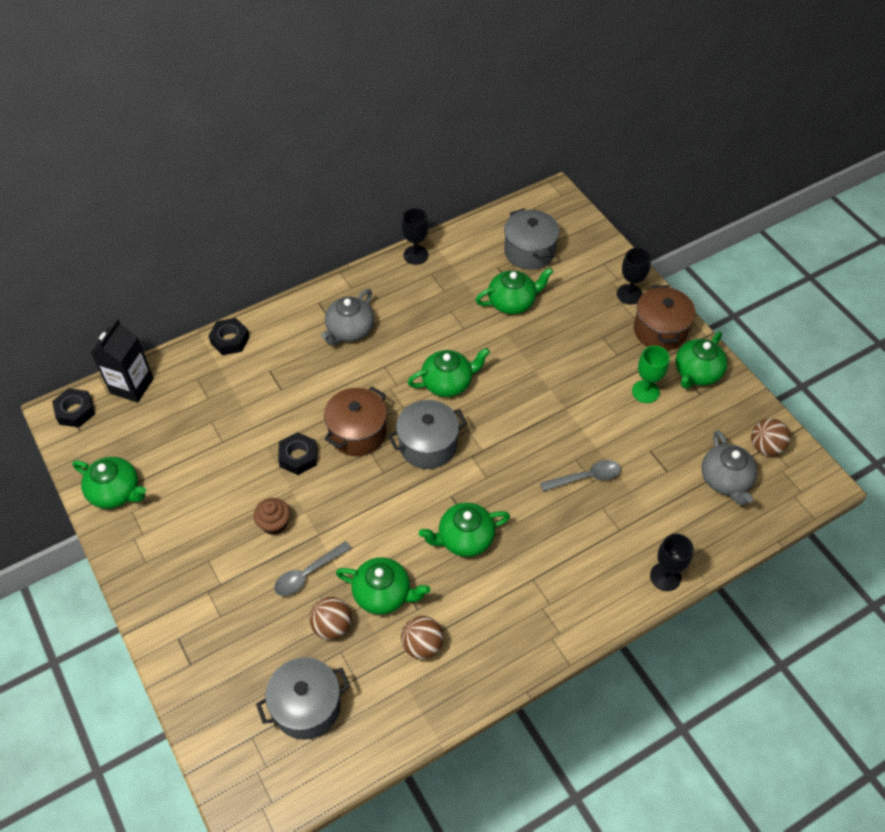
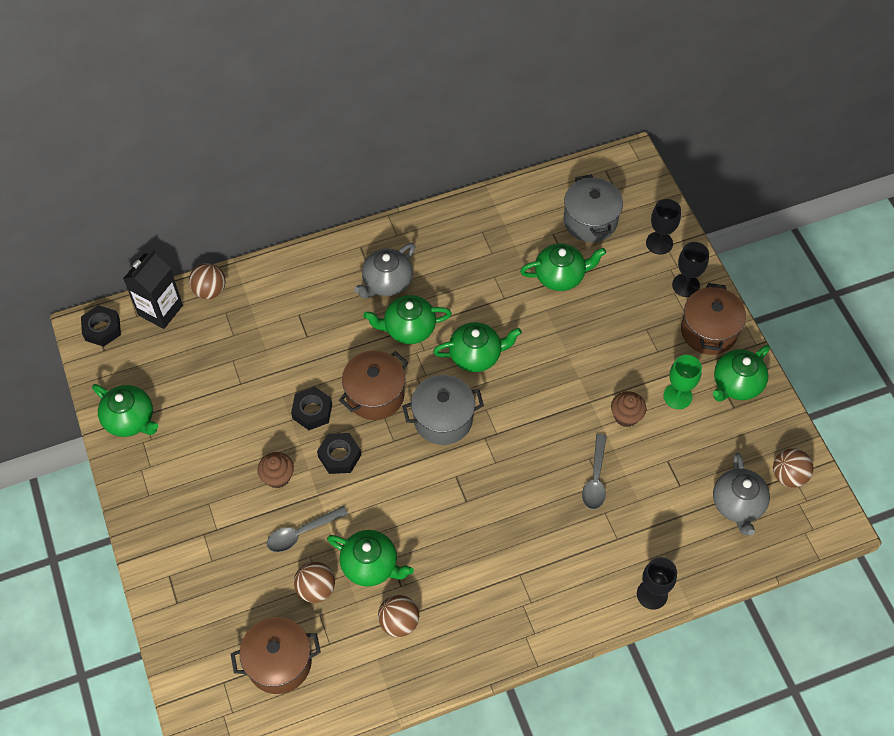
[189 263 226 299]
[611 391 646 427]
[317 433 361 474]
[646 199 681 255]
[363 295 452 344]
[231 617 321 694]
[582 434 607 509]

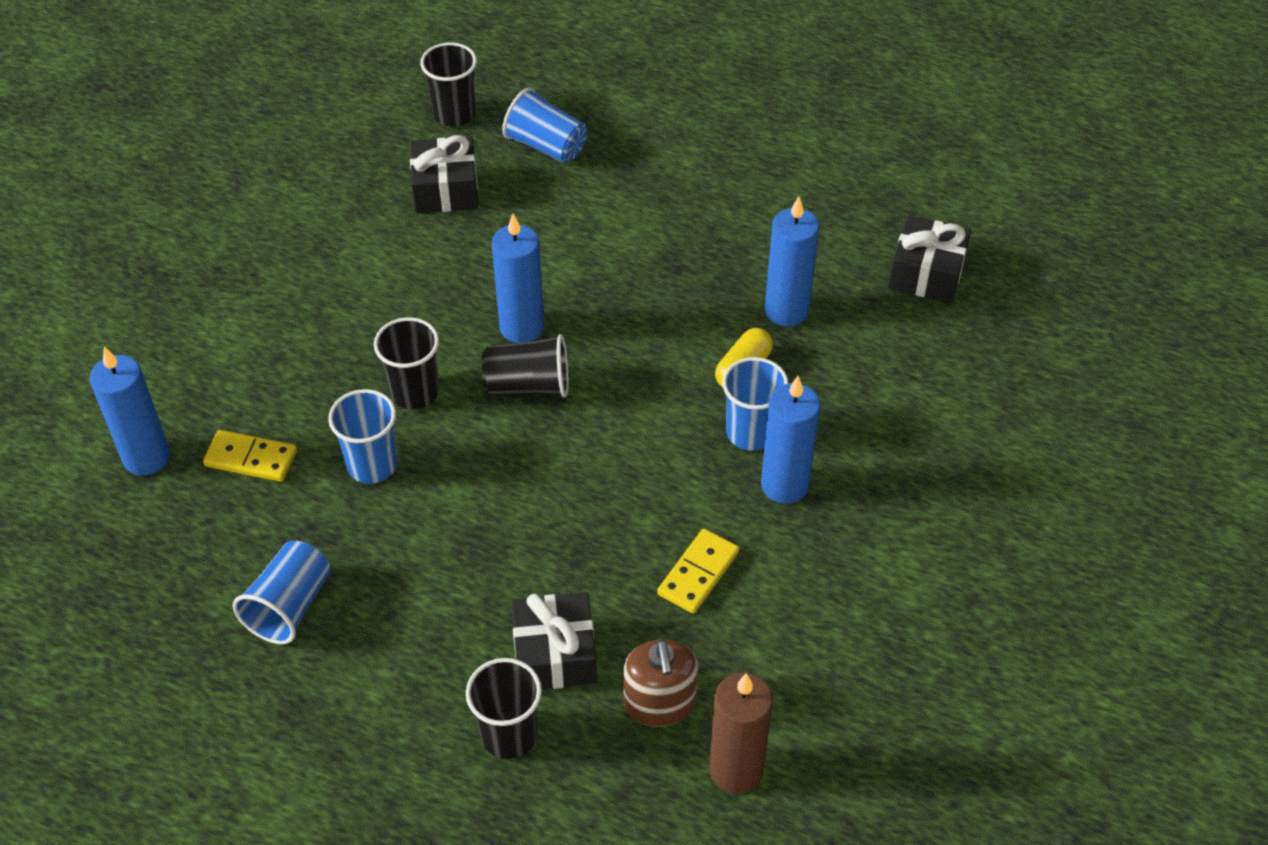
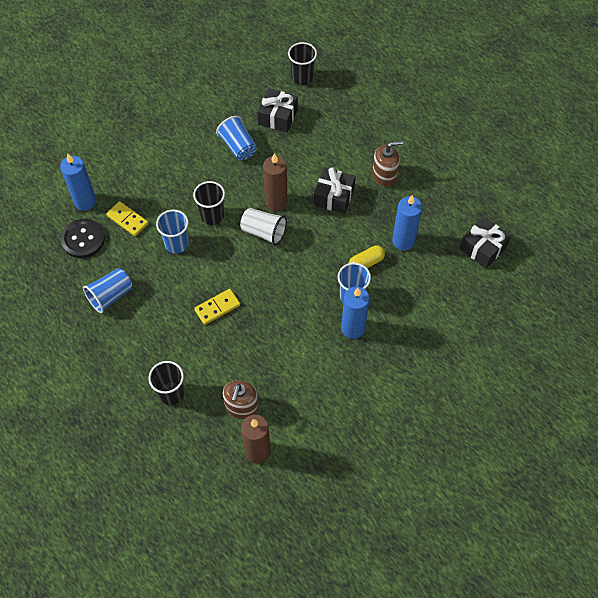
[61 219 105 258]
[372 141 403 187]
[216 116 257 160]
[314 167 356 214]
[194 289 240 325]
[240 208 287 246]
[263 153 287 211]

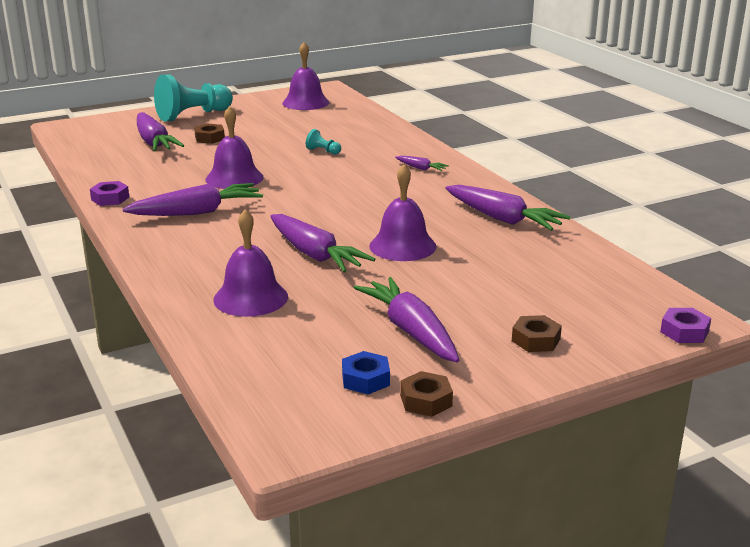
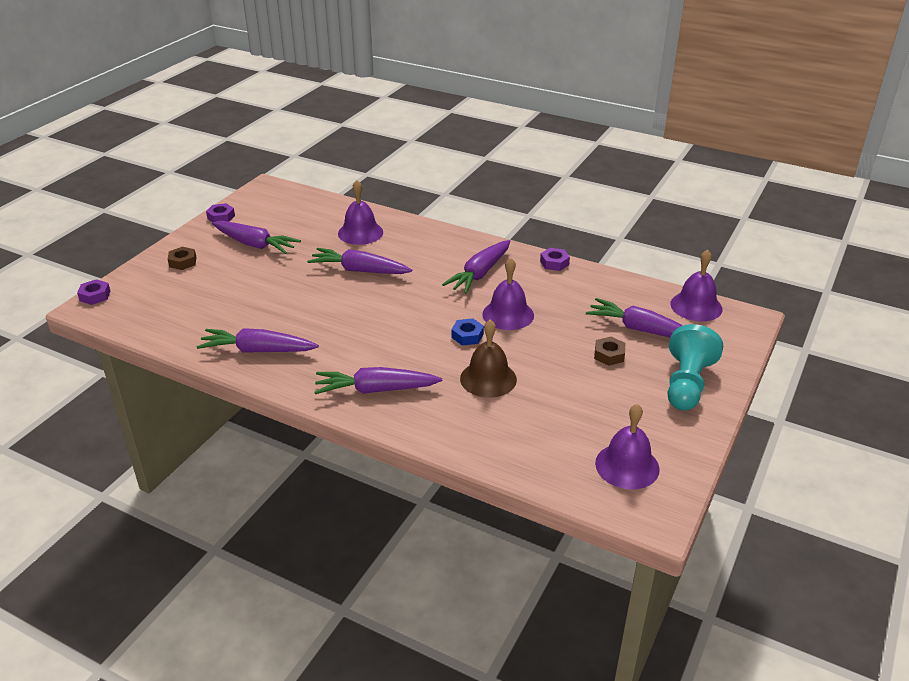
[451 318 484 345]
[670 250 722 321]
[460 319 517 398]
[206 203 235 222]
[314 367 442 394]

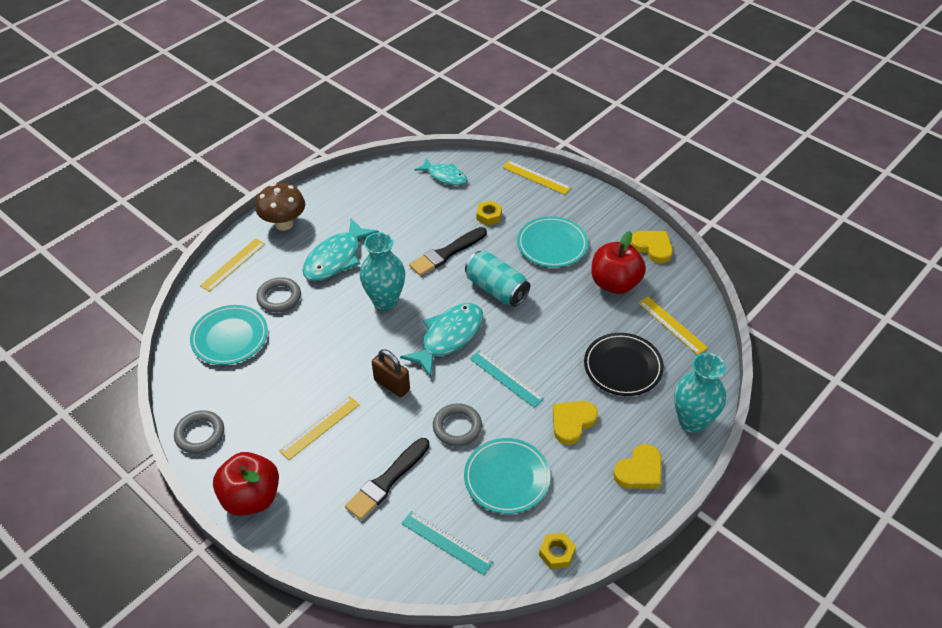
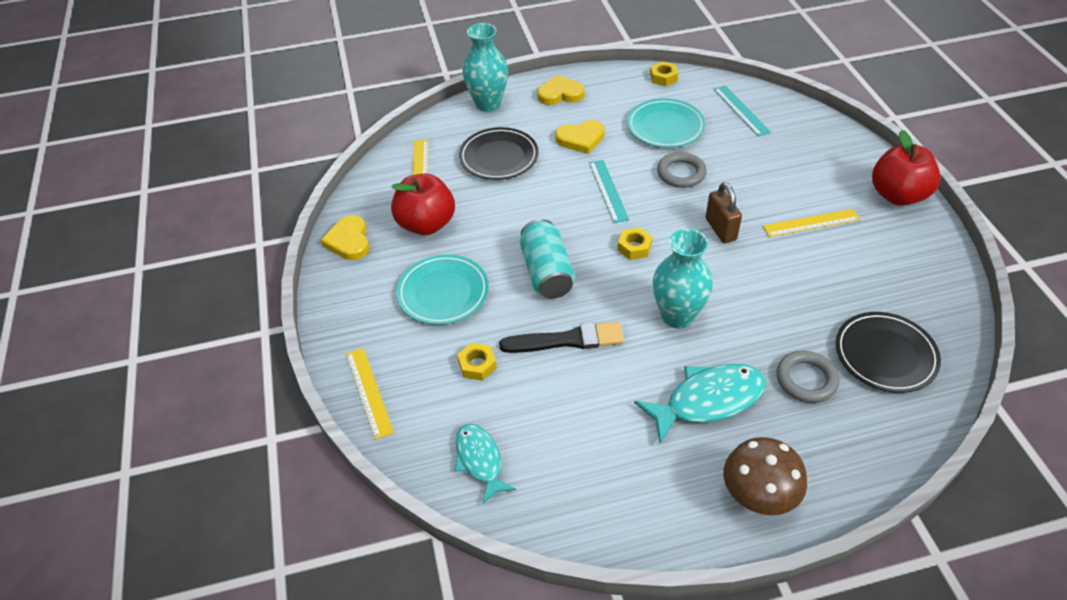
[174 410 224 454] (first image)
[200 238 265 292] (first image)
[345 438 430 520] (first image)
[618 227 653 260]
[836 312 941 393]

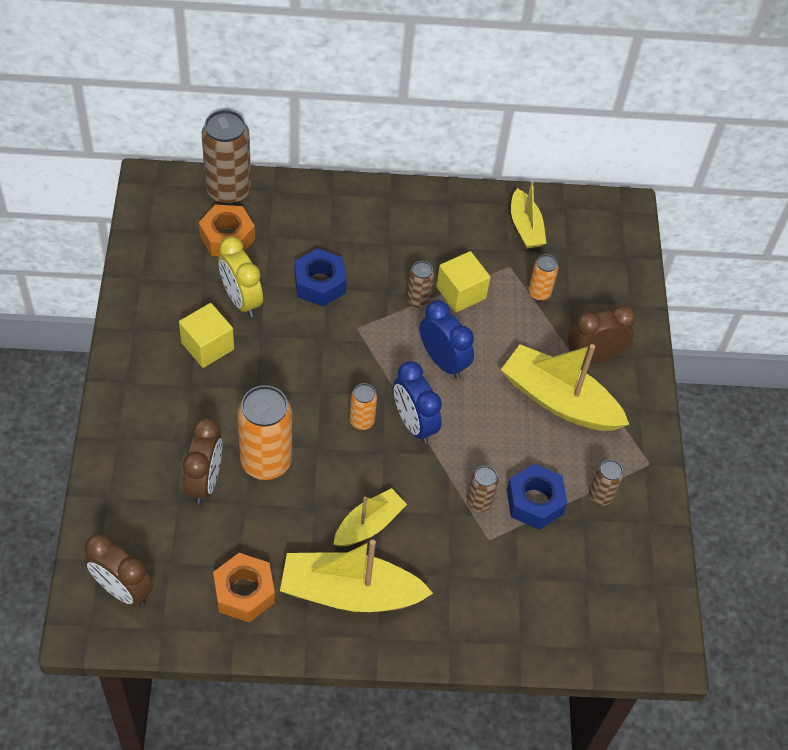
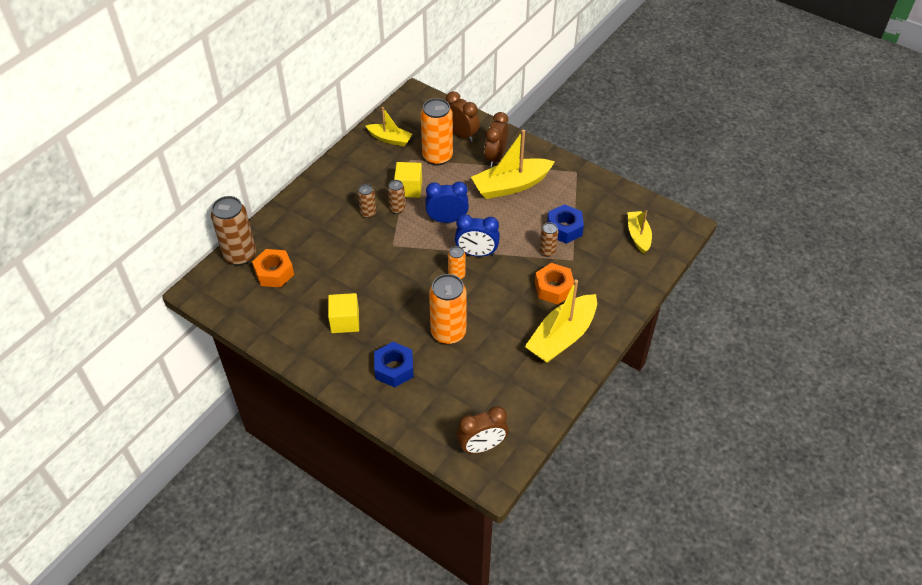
[218 237 263 317] (first image)
[446 91 480 142]
[535 263 574 304]
[374 342 414 387]
[627 210 652 254]
[358 184 376 218]
[421 98 453 166]

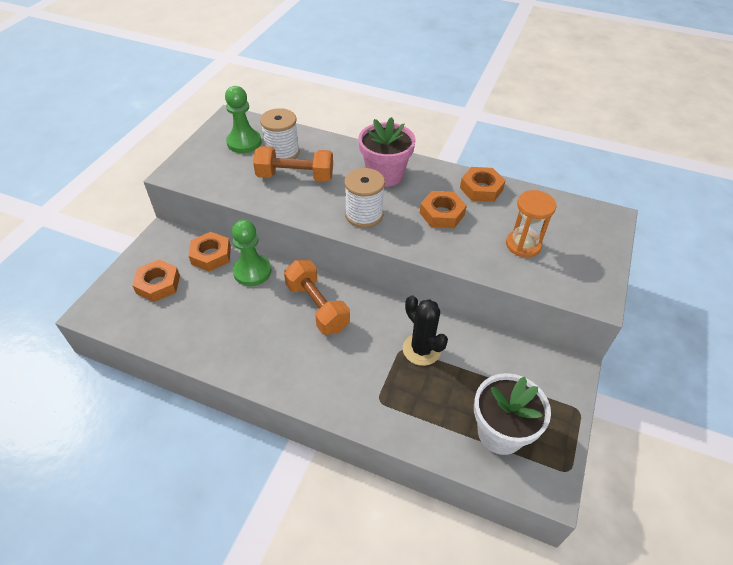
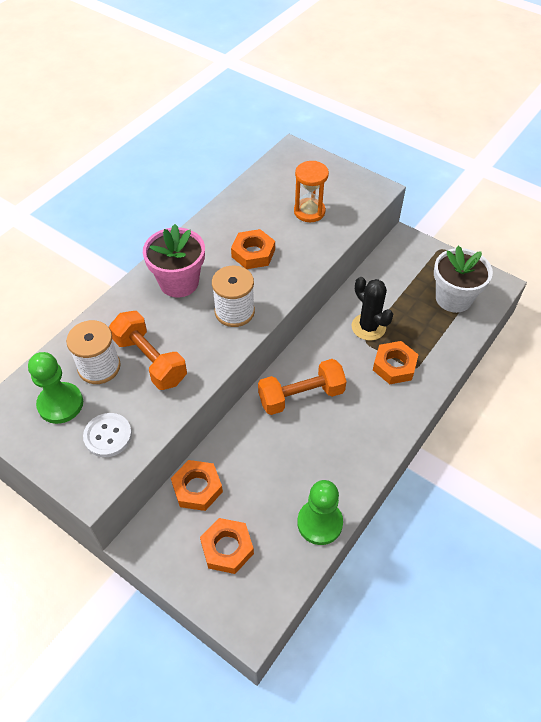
[83 413 132 457]
[297 480 343 545]
[373 341 419 384]
[109 311 187 390]
[352 277 393 341]

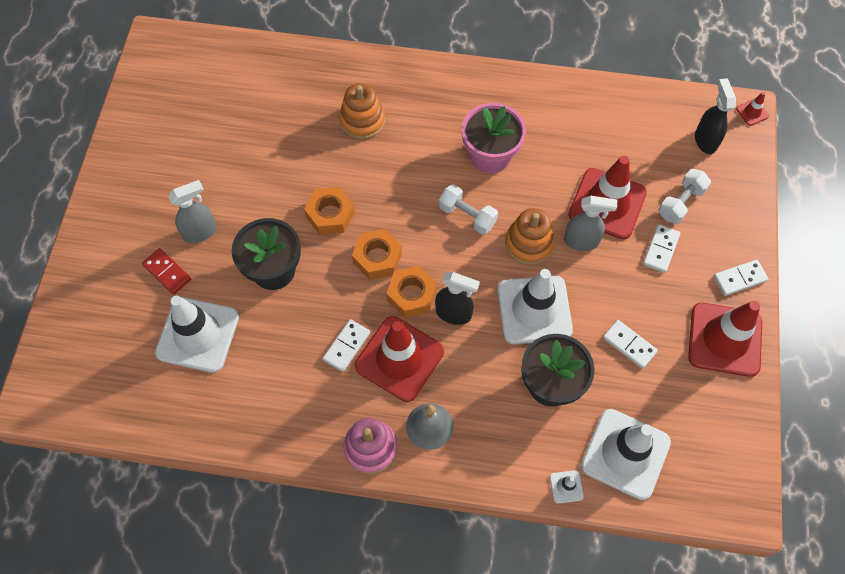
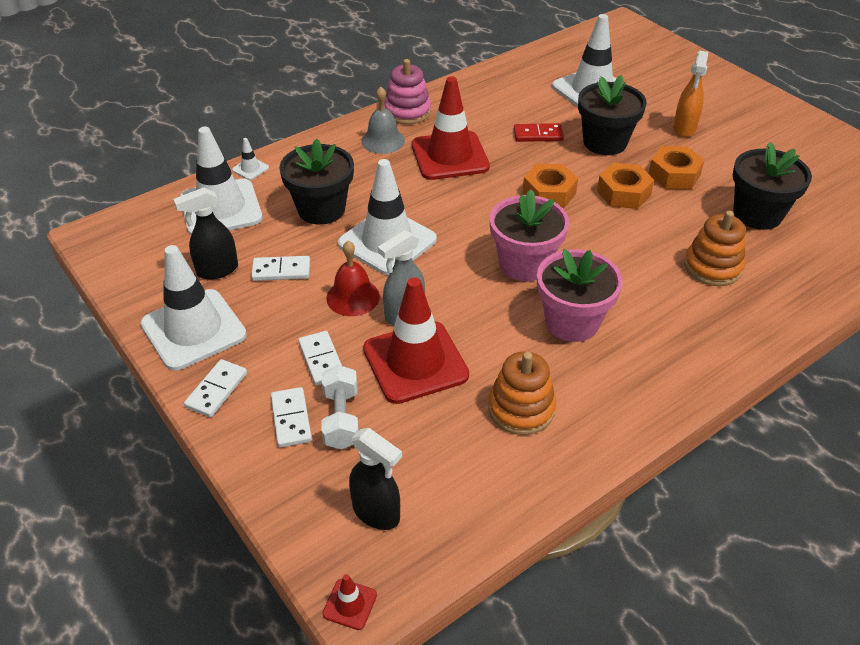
[326 241 380 316]
[733 142 812 230]
[514 123 564 142]
[271 387 312 447]
[648 146 705 189]
[173 188 238 280]
[488 352 556 435]
[490 189 569 281]
[673 51 708 137]
[140 245 247 371]

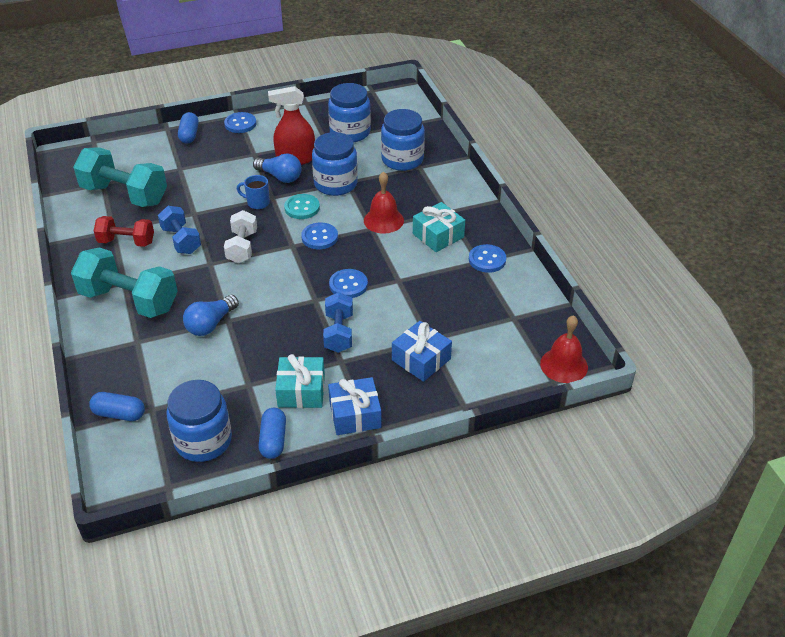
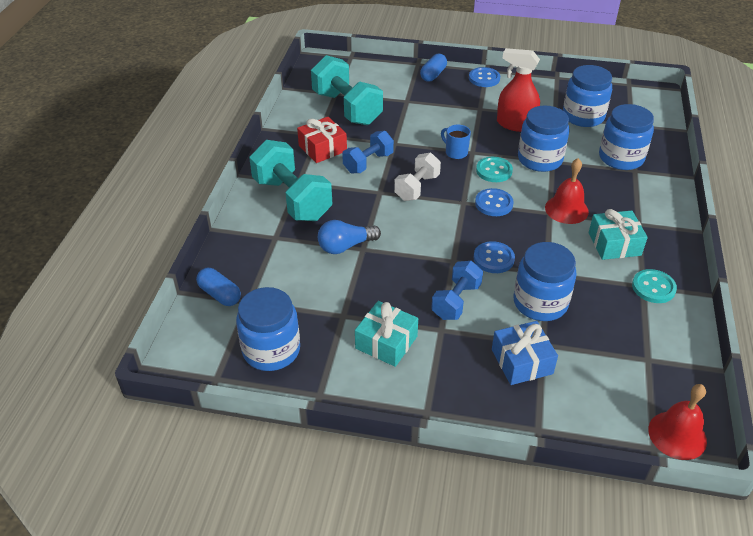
[253 153 302 183] (first image)
[258 408 286 459] (first image)
[328 377 382 435] (first image)
[513 242 577 321]
[297 117 347 163]
[632 269 677 303]
[342 131 394 173]

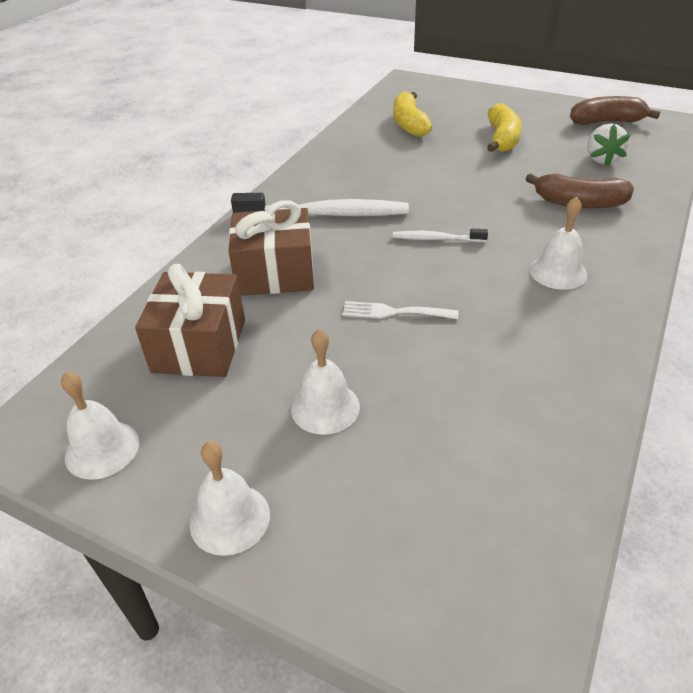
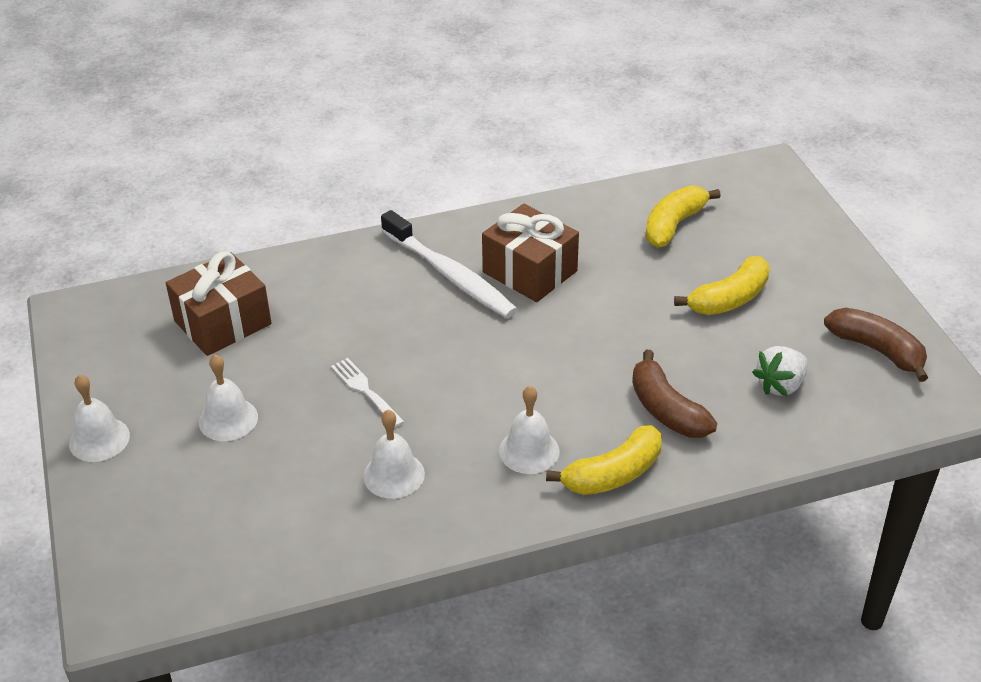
[393 229 488 242] (first image)
[546 425 662 495]
[363 410 425 499]
[482 204 579 302]

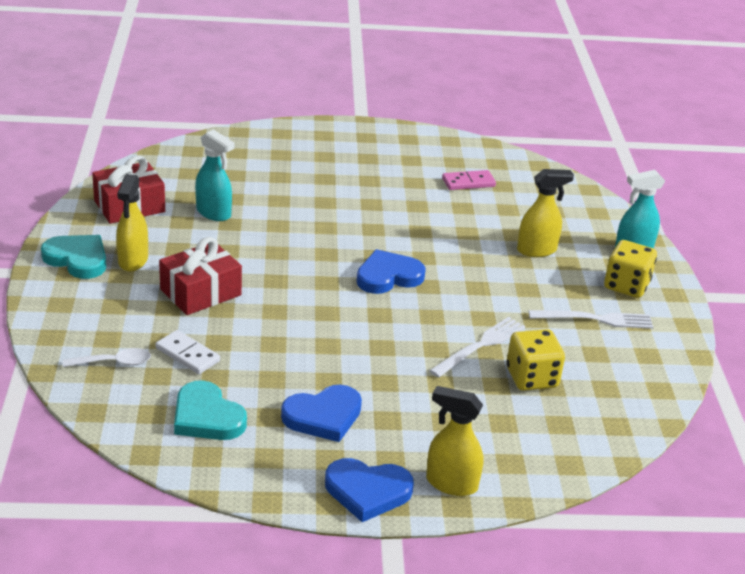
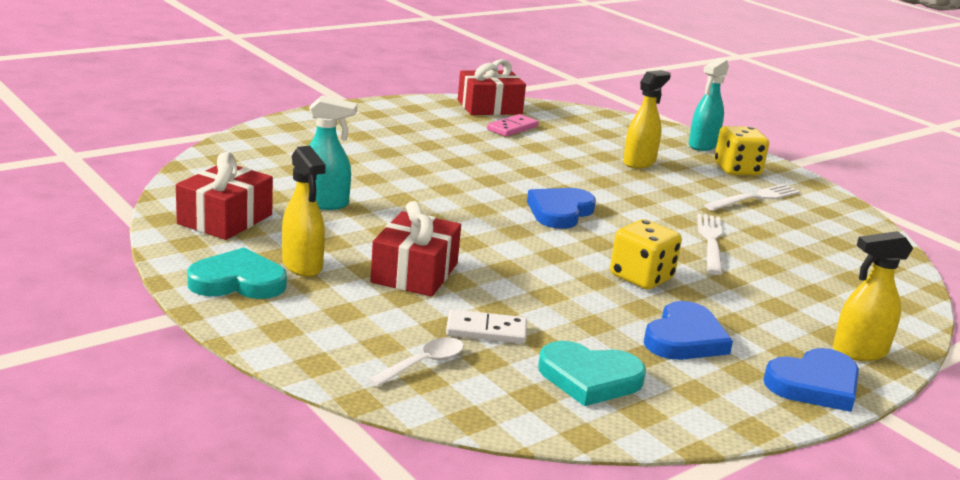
[458 59 526 115]
[610 219 682 290]

